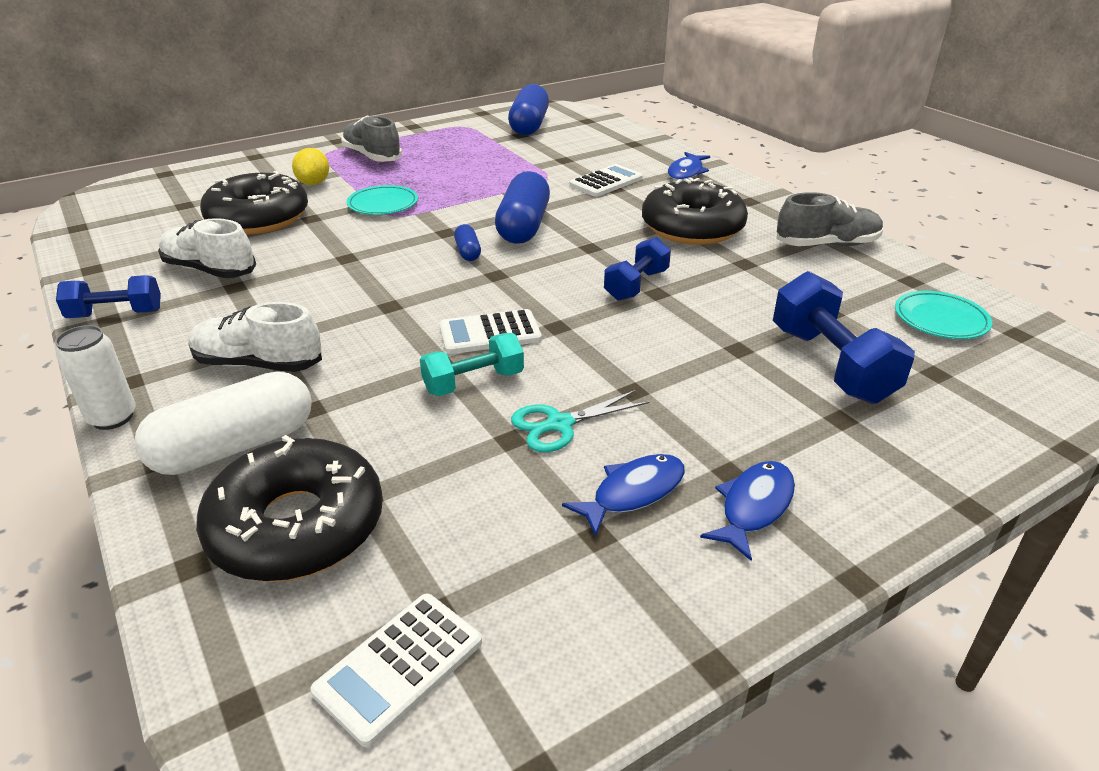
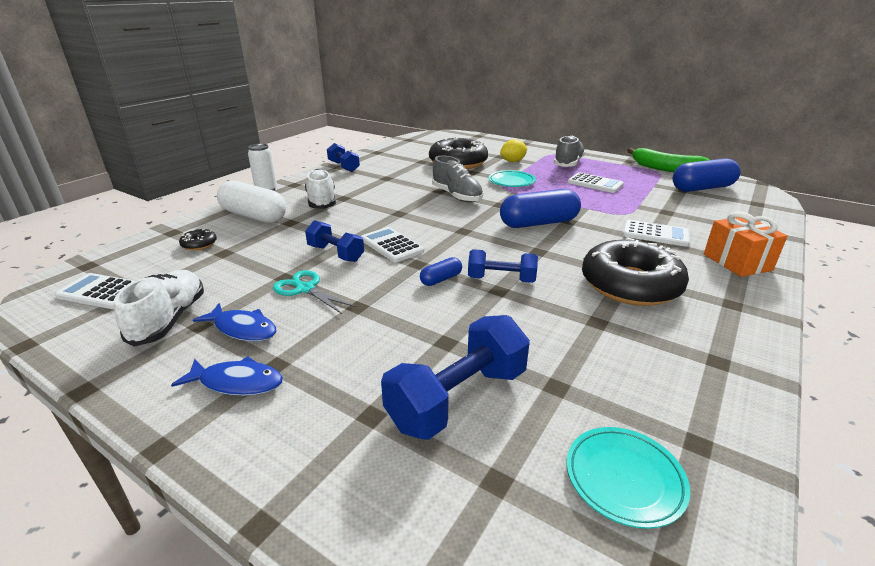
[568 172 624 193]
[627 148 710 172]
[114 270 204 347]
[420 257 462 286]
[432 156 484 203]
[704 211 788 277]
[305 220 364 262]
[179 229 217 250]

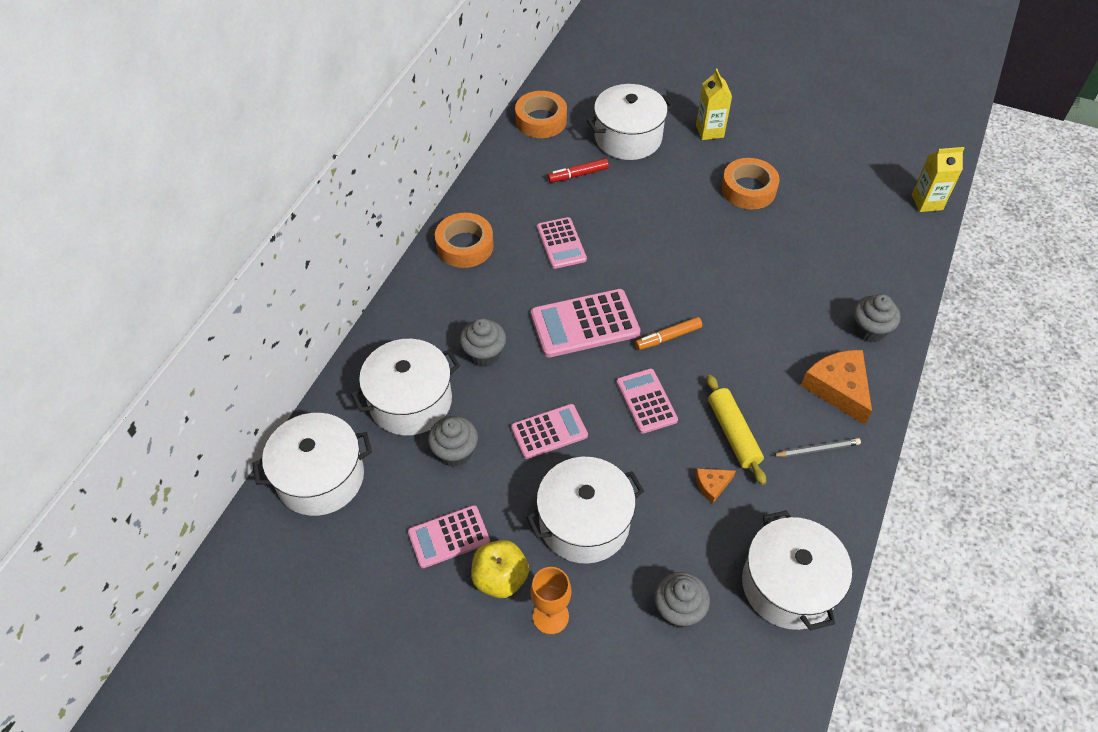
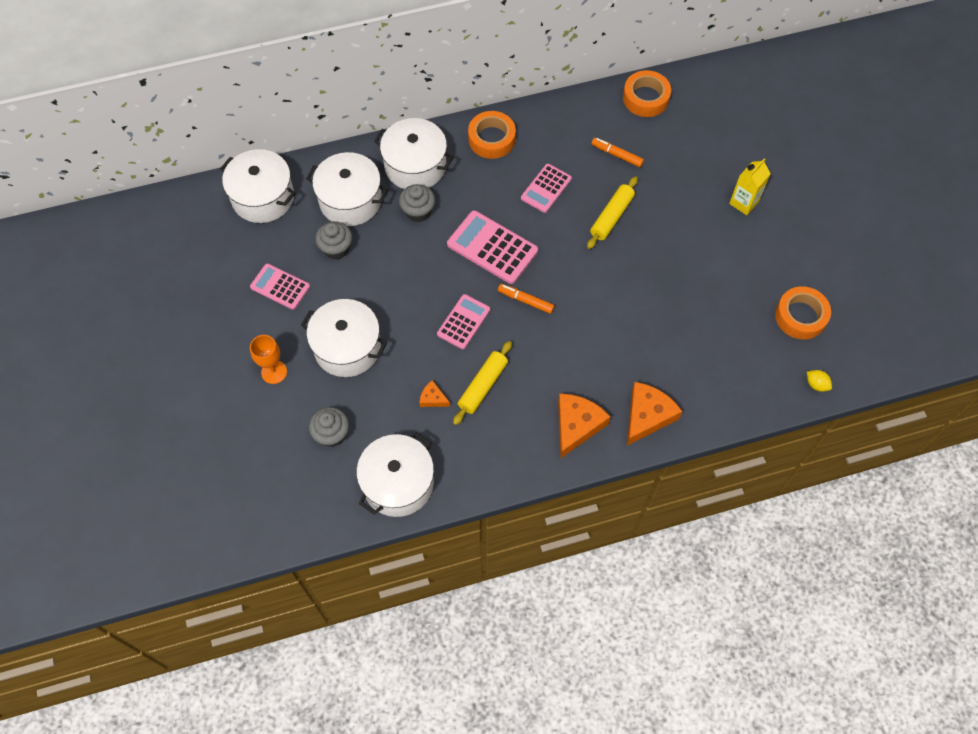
[471 540 529 598] (first image)
[511 404 588 459] (first image)
[772 438 861 457] (first image)
[587 176 638 249]
[374 118 454 189]
[775 286 831 340]
[627 382 683 446]
[807 370 832 392]
[592 138 644 167]

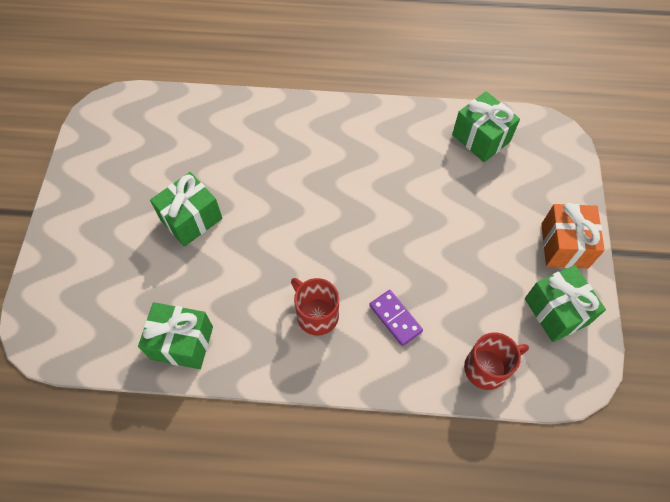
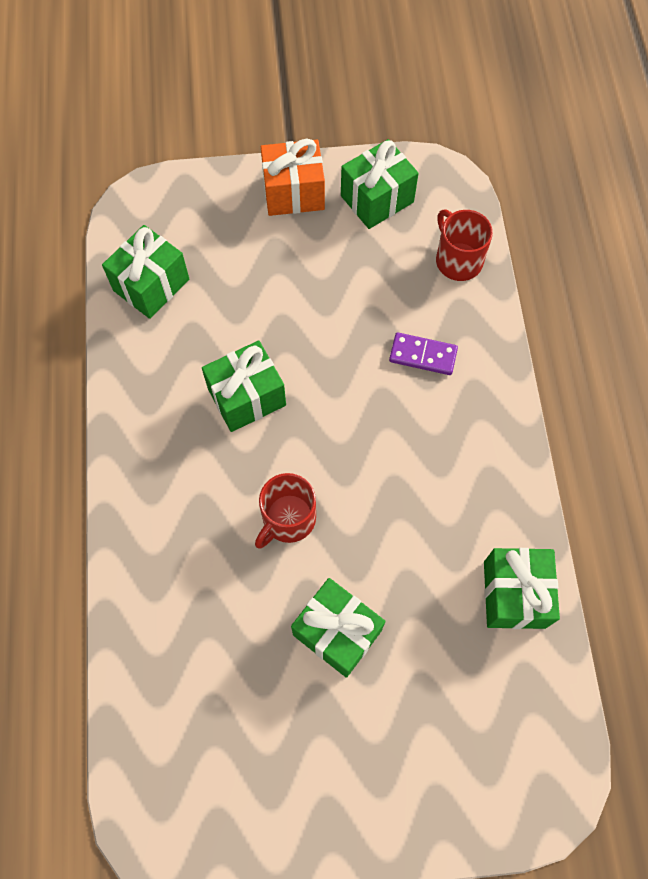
[202 340 286 432]
[255 473 316 548]
[389 332 458 375]

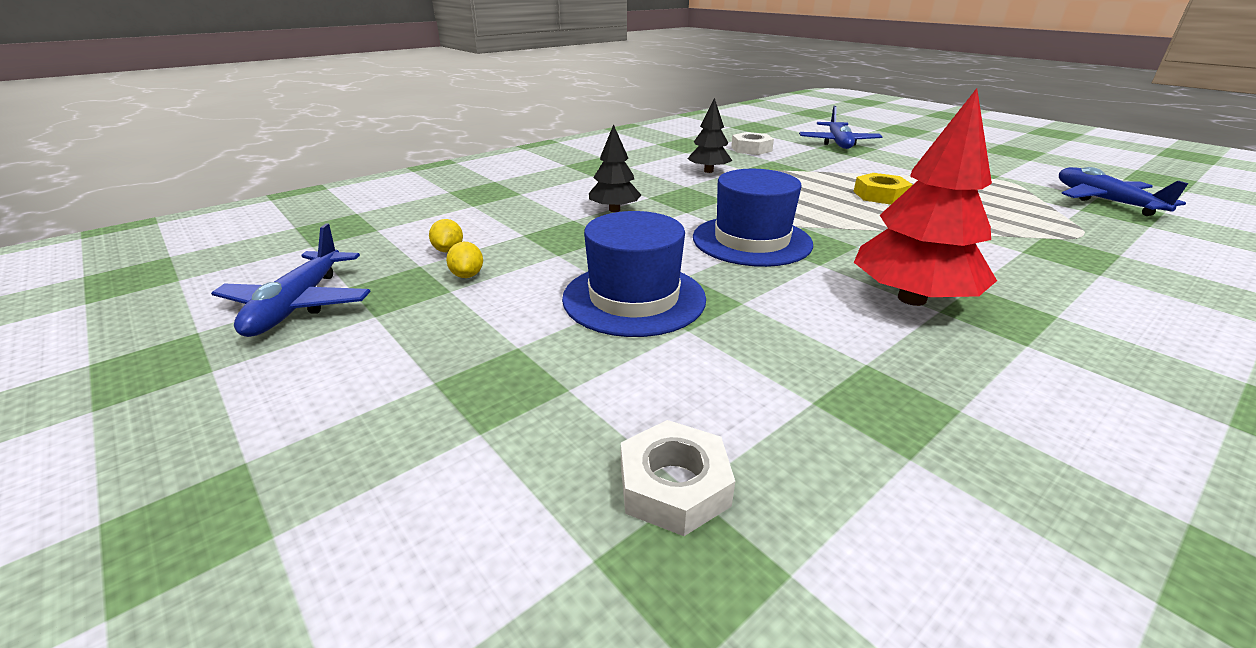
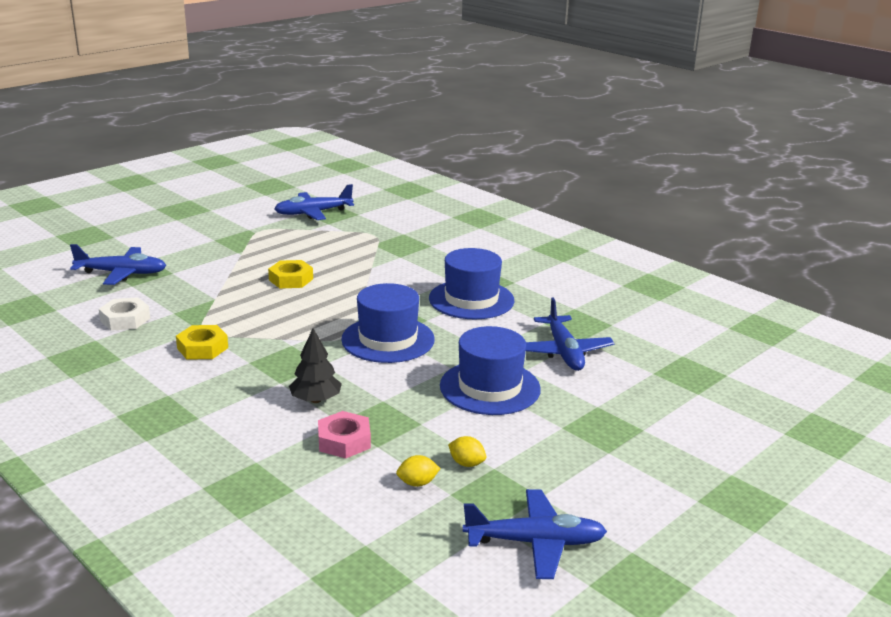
[621 420 735 536] (first image)
[318 411 371 458]
[526 298 615 371]
[176 325 228 360]
[429 248 514 319]
[448 436 486 467]

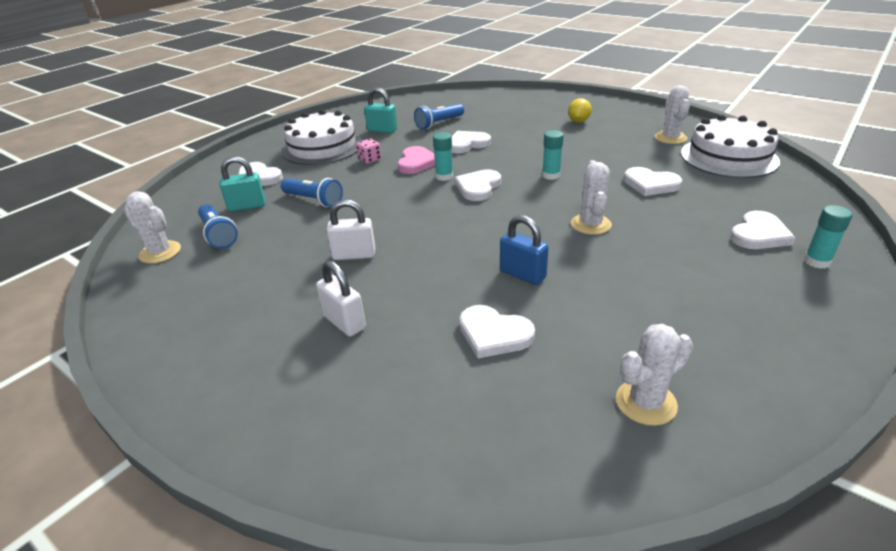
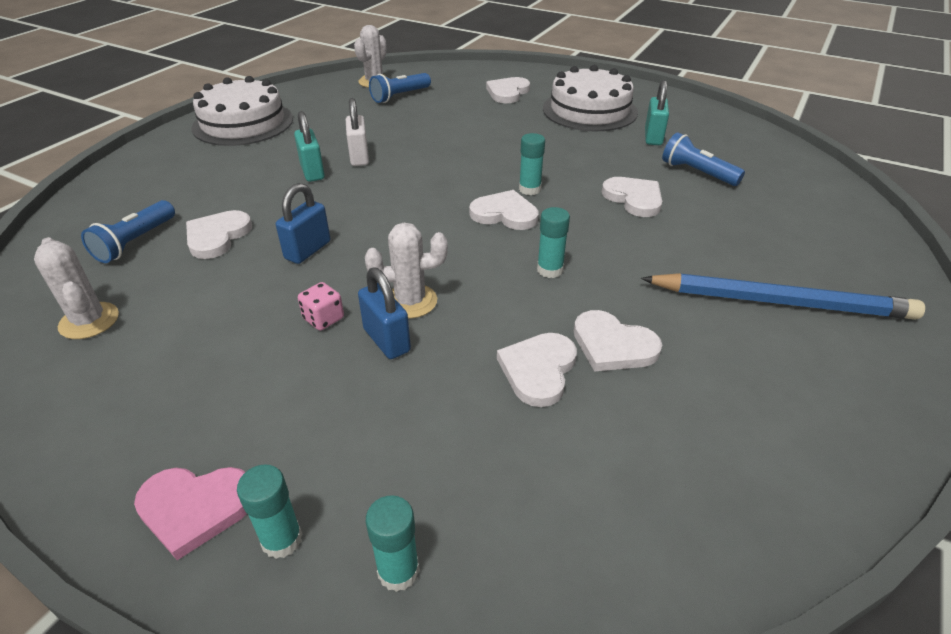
[316 260 366 337] (first image)
[655 85 690 144] (first image)
[358 267 411 359]
[366 495 420 592]
[294 111 325 182]
[81 200 175 263]
[298 282 344 331]
[134 467 247 560]
[191 76 293 146]
[574 310 662 372]
[641 273 925 320]

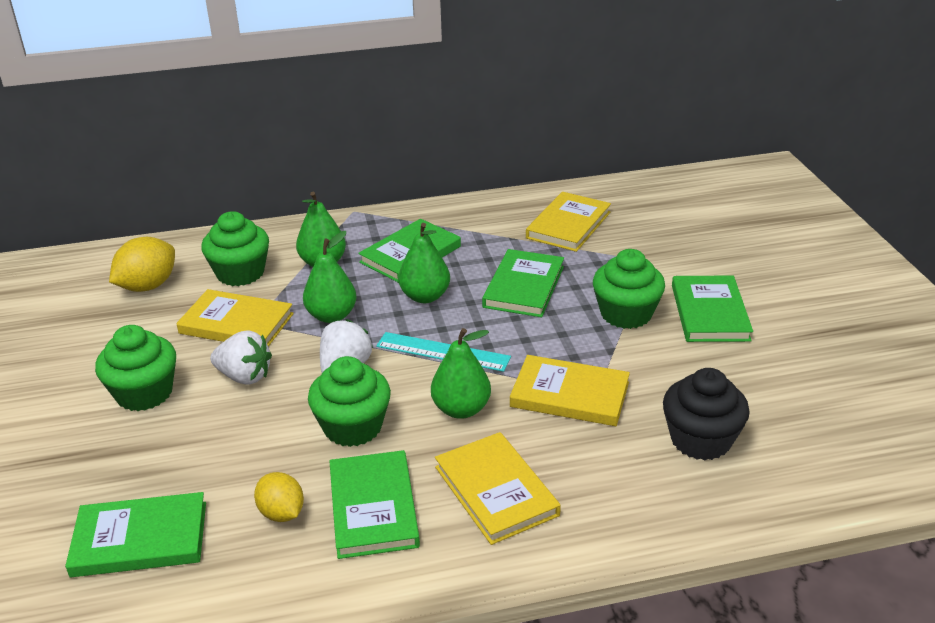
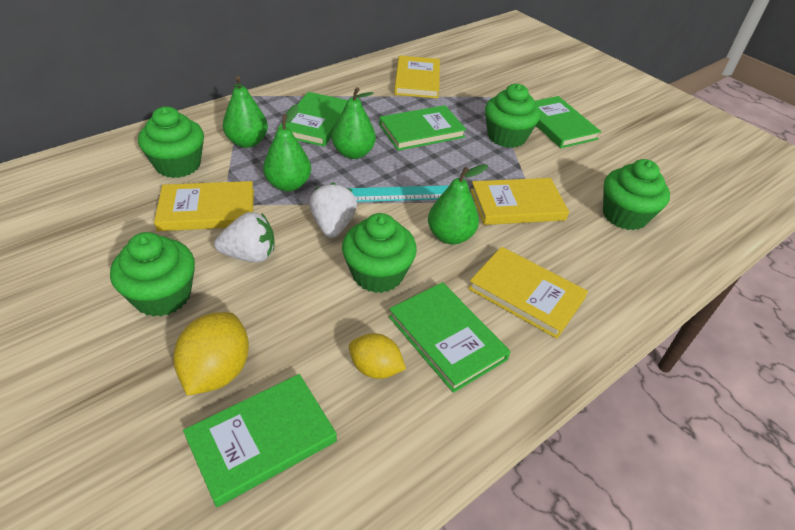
[173 312 249 395]
[603 159 670 230]
[379 105 466 151]

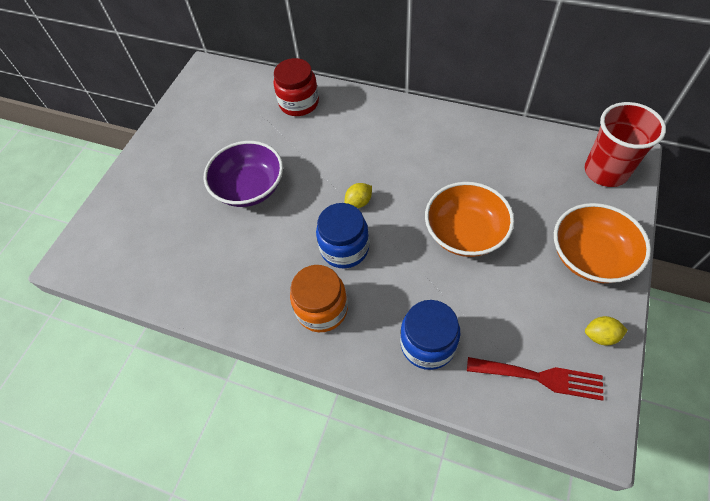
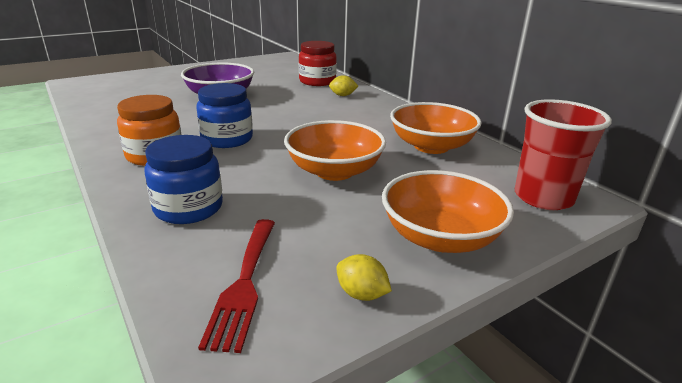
[390 102 482 154]
[329 75 358 96]
[198 219 275 353]

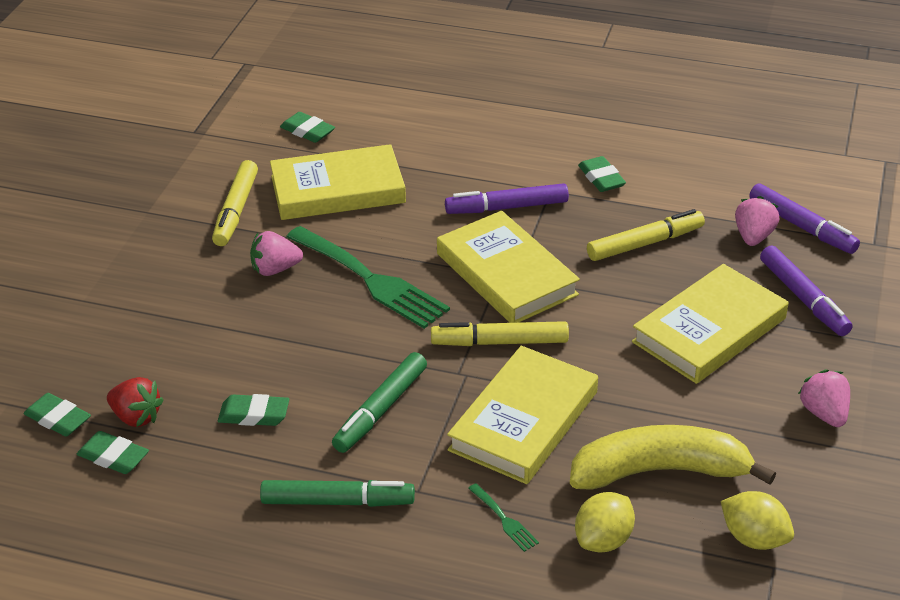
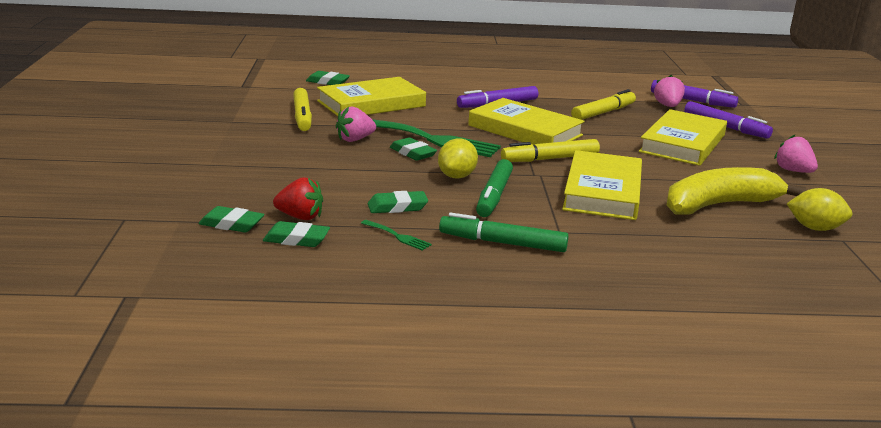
[361 220 432 251]
[438 138 478 178]
[390 137 437 161]
[439 213 569 252]

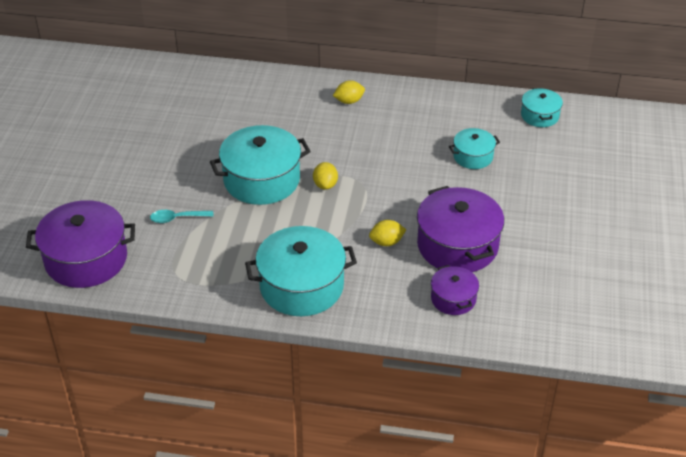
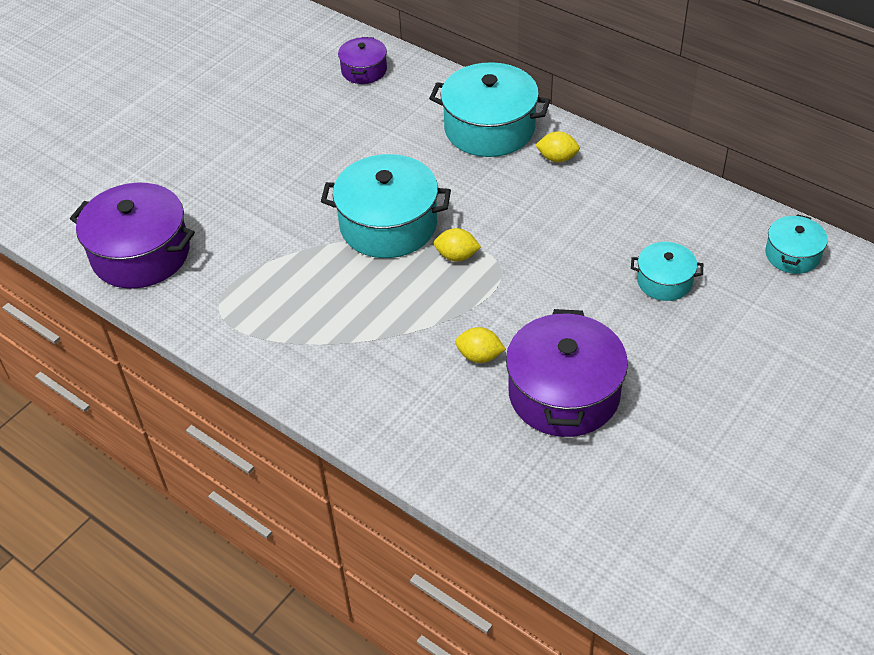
[150 210 214 223] (first image)
[429 62 550 157]
[338 37 387 84]
[434 228 481 261]

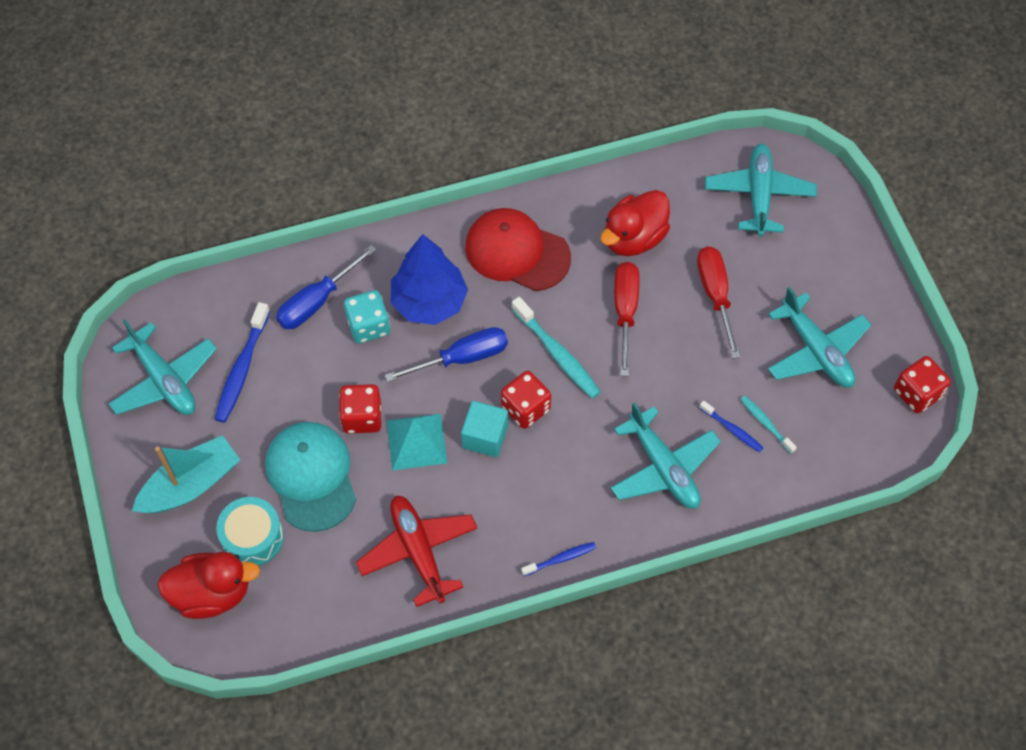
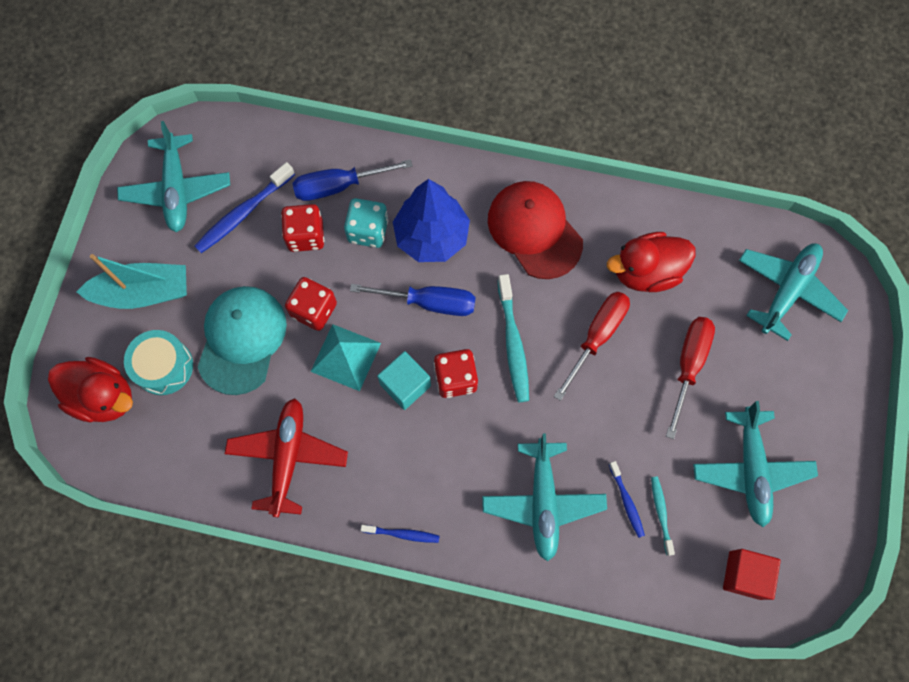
[723 549 780 600]
[281 204 324 252]

